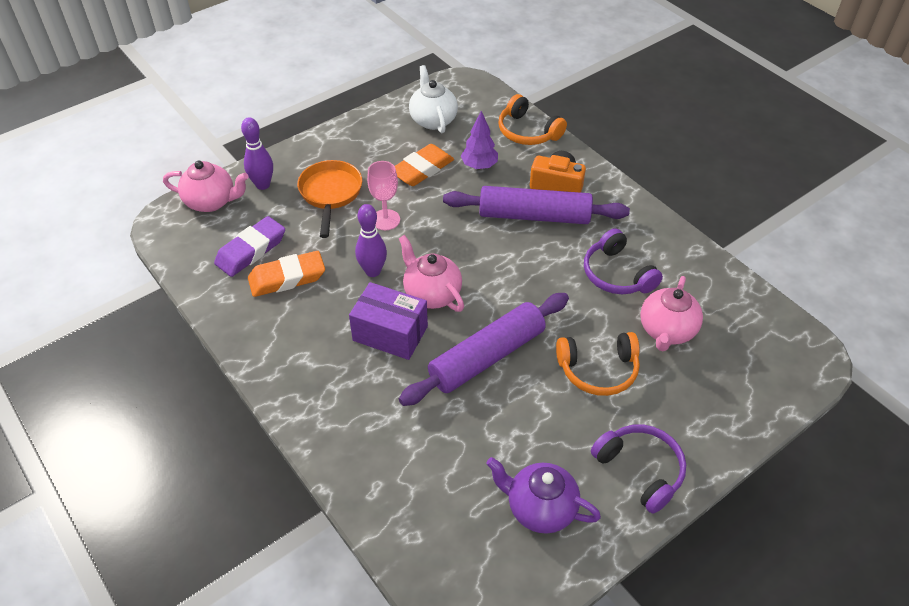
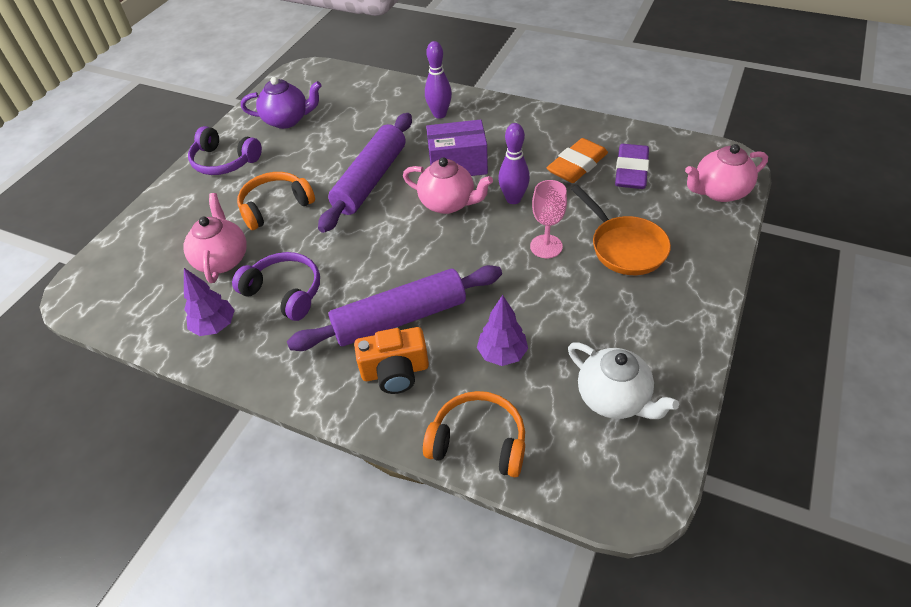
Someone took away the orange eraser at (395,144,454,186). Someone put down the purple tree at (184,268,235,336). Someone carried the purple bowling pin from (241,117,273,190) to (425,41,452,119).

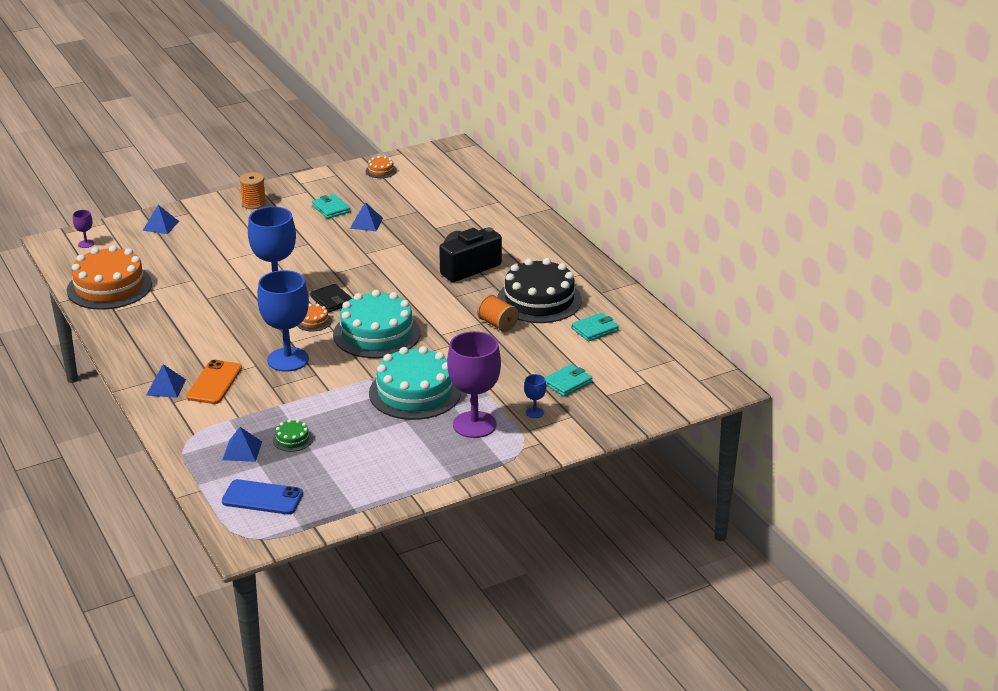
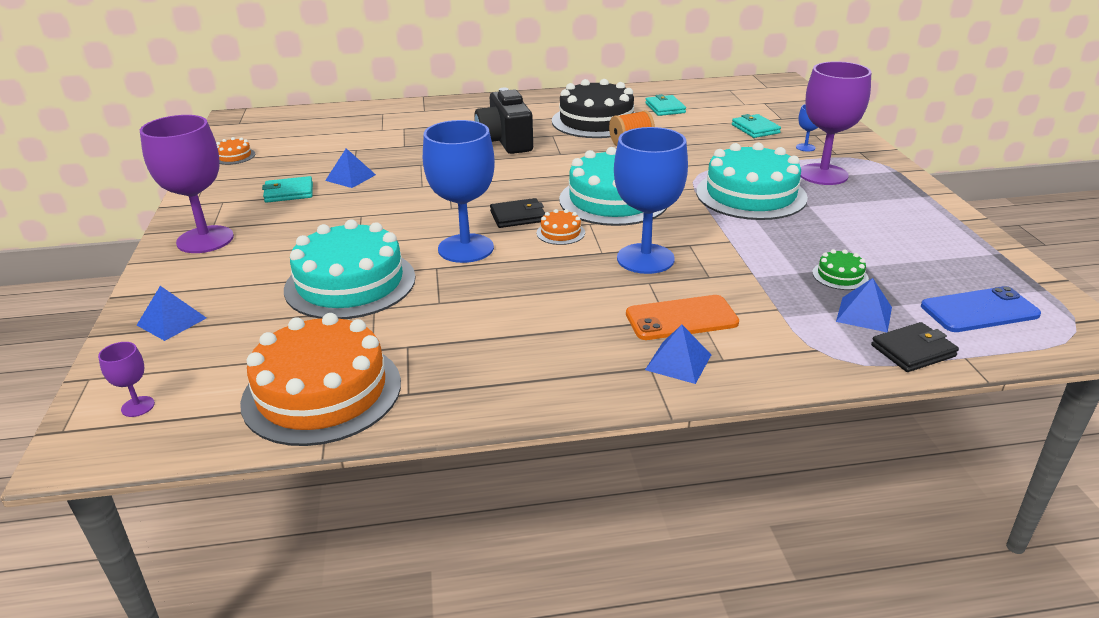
Someone put down the turquoise cake at (284,219,416,319). Someone put down the black wallet at (871,322,959,372). Someone swapped the orange spool at (239,172,266,209) for the purple goblet at (140,115,234,253). Someone rotated the orange phone at (186,360,242,404) by 45 degrees counterclockwise. Someone rotated the blue phone at (222,479,303,515) by 45 degrees clockwise.

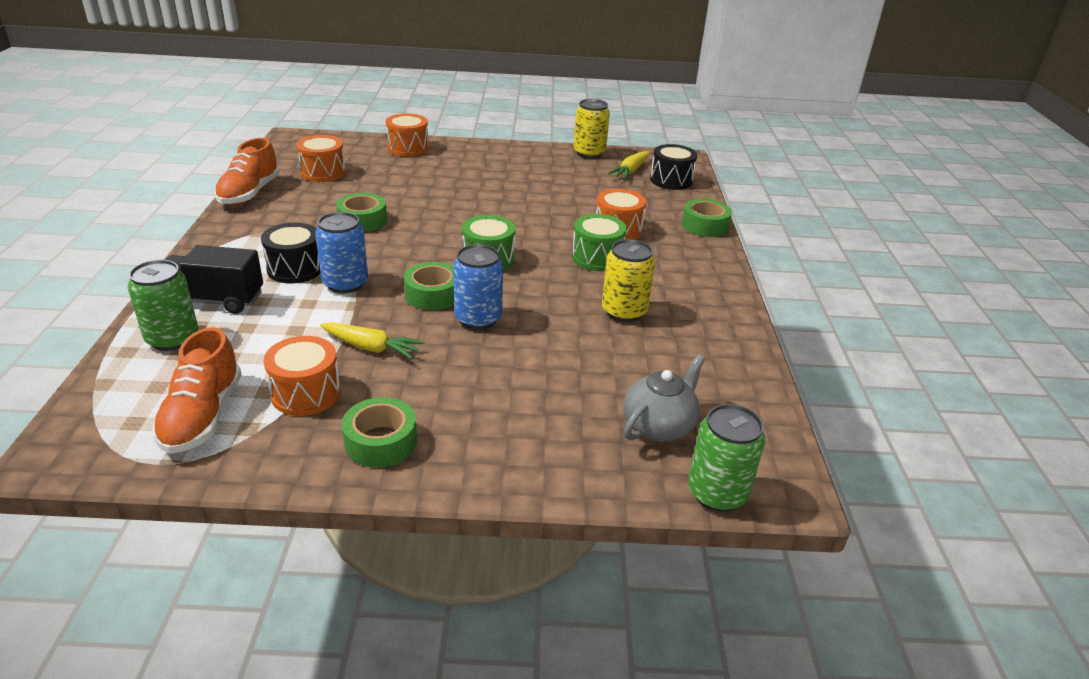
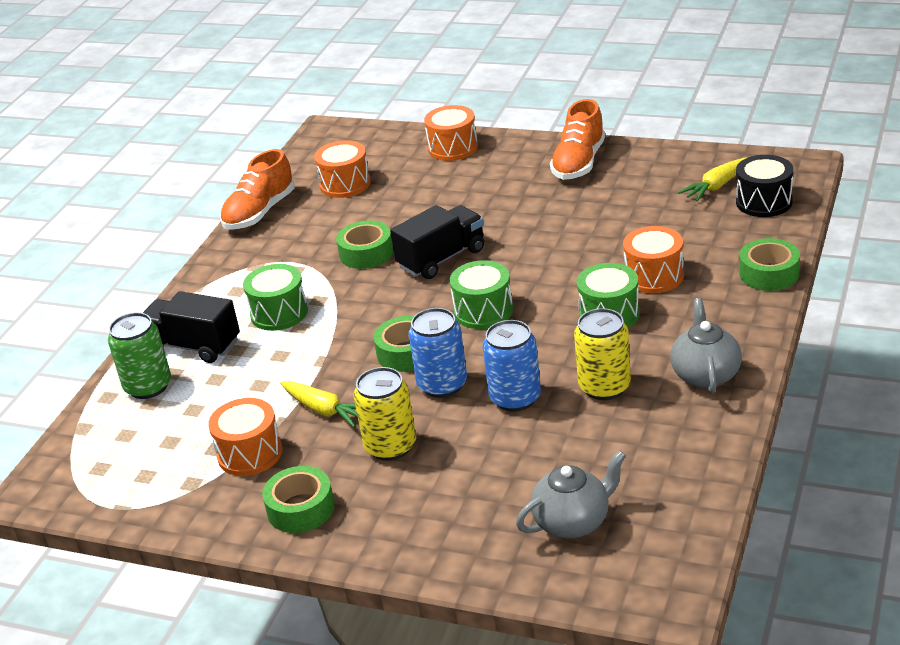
Someone took away the green can at (688,404,765,512). Someone put down the black truck at (390,205,484,279). Someone put down the grey teapot at (671,298,742,394). Someone carried the orange shoe from (152,327,242,454) to (550,99,605,180). Someone carried the blue can from (315,212,368,293) to (483,320,541,411). Someone carried the yellow can from (574,99,610,159) to (354,367,416,461). Someone repainted the black drum at (261,223,321,284), which became the green drum at (243,264,308,331).

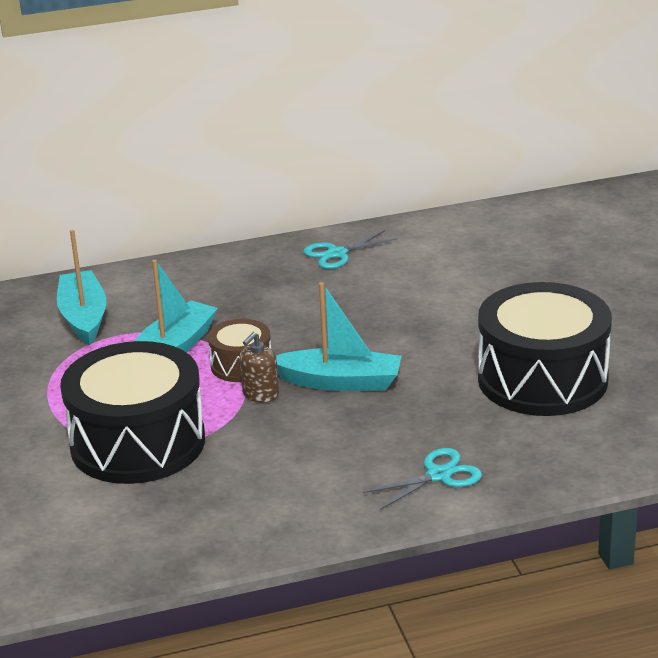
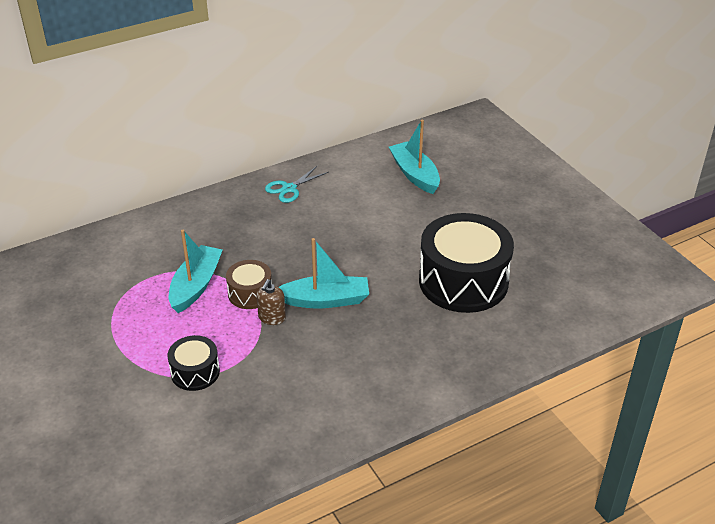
Someone took away the turquoise scissors at (363,448,482,510). Someone carried the turquoise boat from (57,230,106,345) to (389,120,440,194). Someone scaled the black drum at (60,341,205,484) by 0.49.

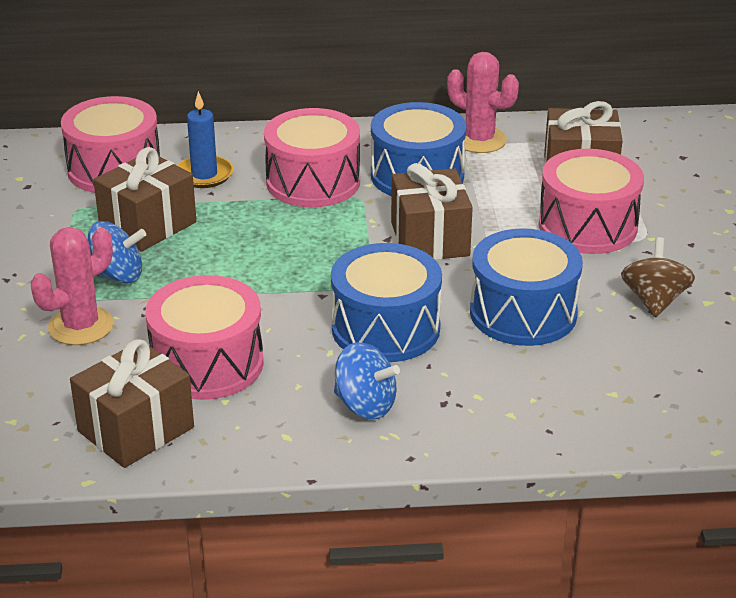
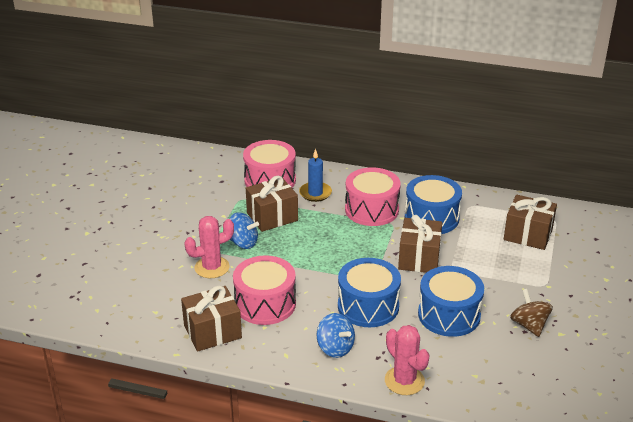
Someone took away the pink drum at (539,149,644,254). Someone carried the pink cactus from (447,52,519,153) to (385,325,429,395). Someone rotated the brown spinning top at (621,237,695,318) by 45 degrees counterclockwise.

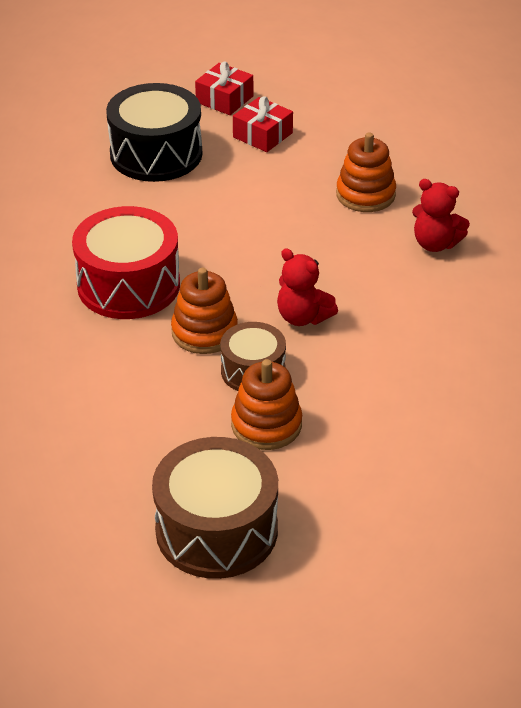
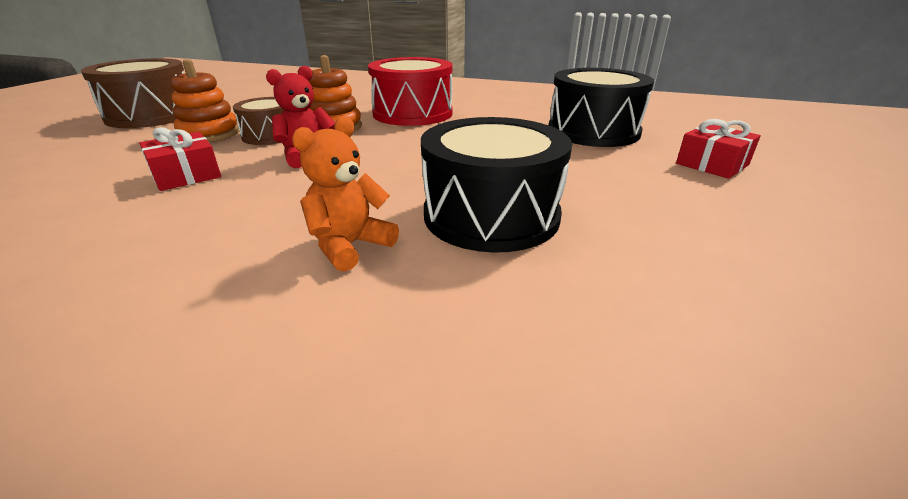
Someone carried the red gift from (233,96,293,152) to (139,127,221,191). Someone swapped the orange stacking toy at (336,132,396,212) for the black drum at (421,117,572,253). Someone repainted the red teddy bear at (412,179,470,252), which became the orange teddy bear at (292,116,399,272).

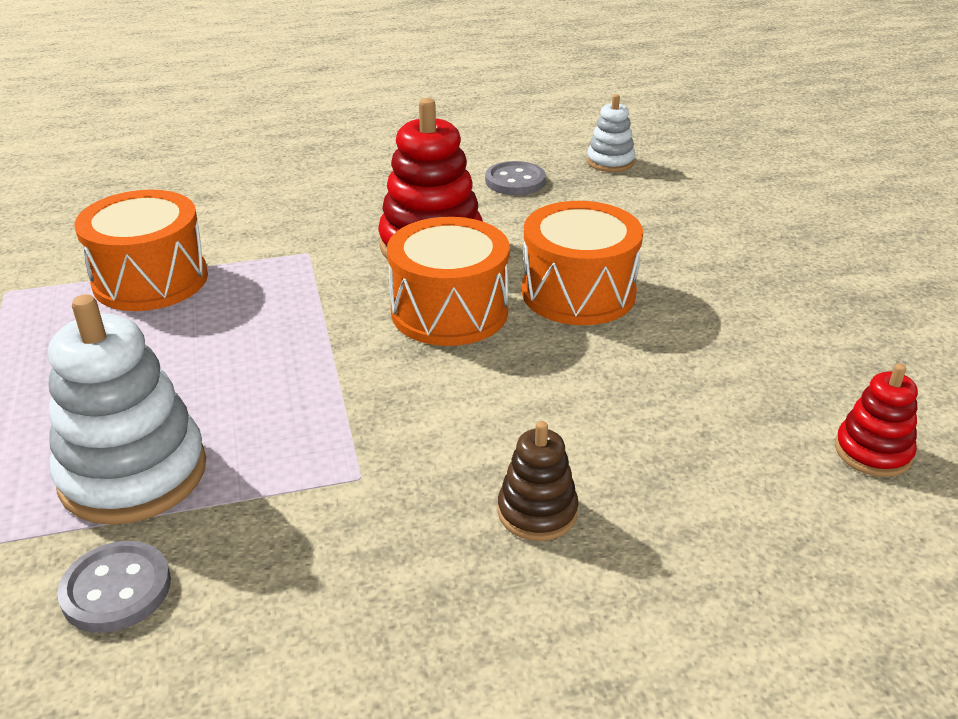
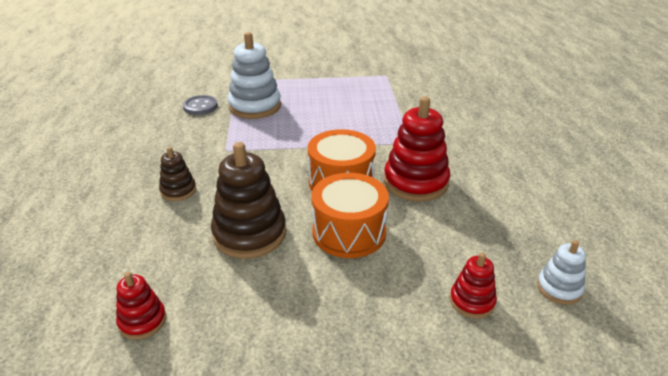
Someone took away the orange drum at (74,190,208,311). Someone took away the grey button at (485,161,546,195). Someone put down the brown stacking toy at (211,142,286,259). Someone put down the red stacking toy at (450,252,497,319).

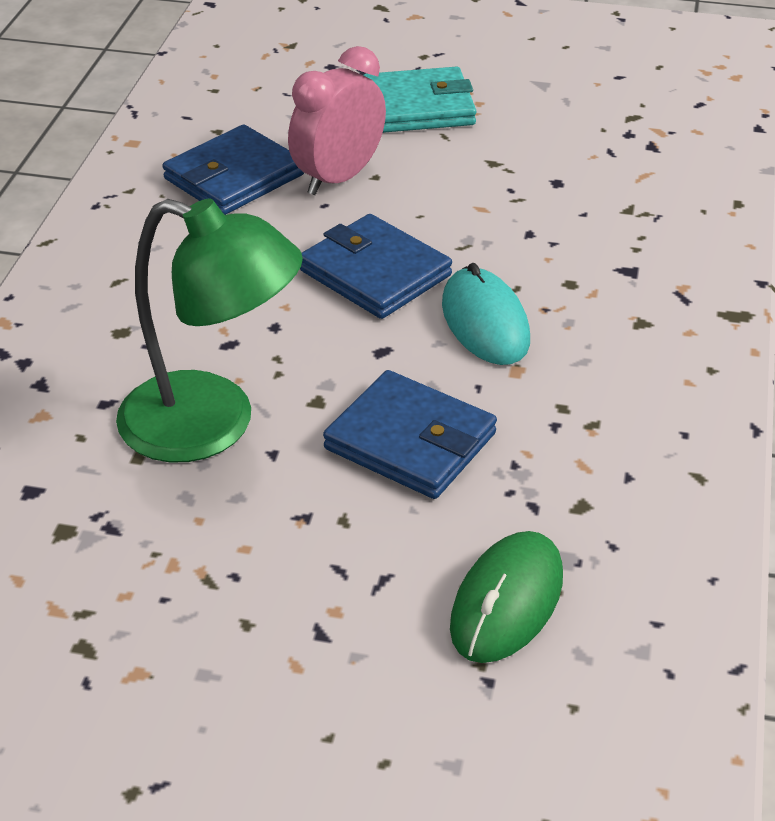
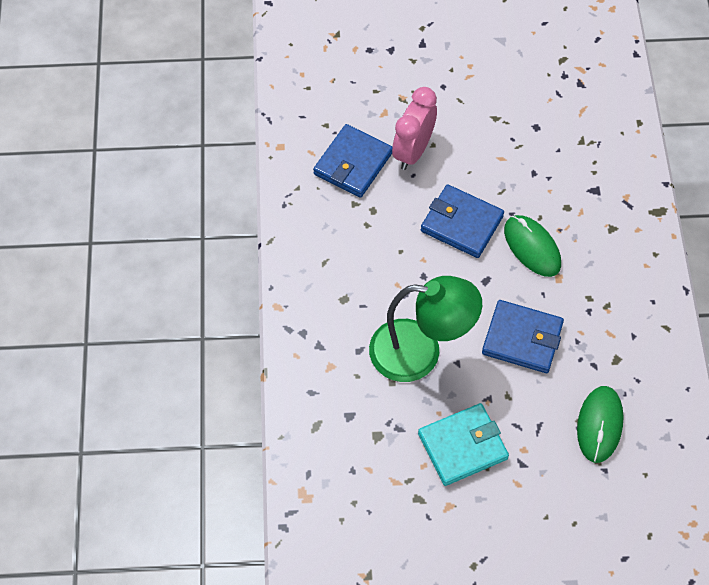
Someone carried the turquoise wallet from (363,67,476,133) to (418,403,509,486). Someone repainted the turquoise mouse at (442,263,530,365), which became the green mouse at (504,215,561,277).

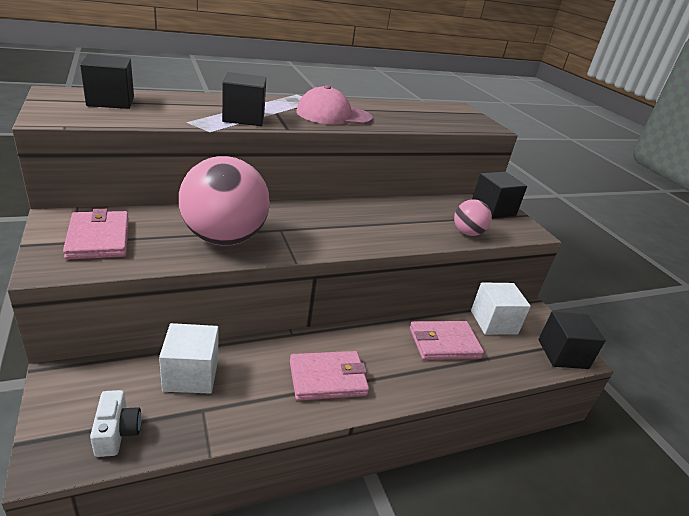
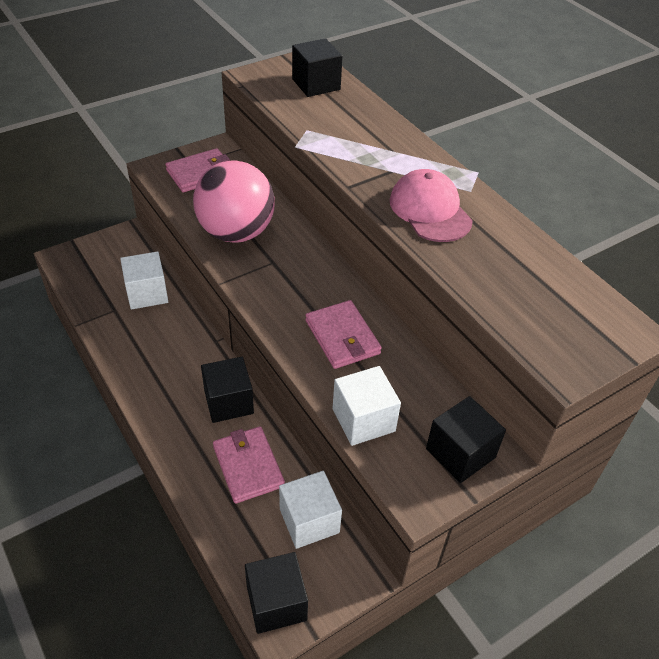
Someone took away the white camera at (90,390,141,457). Someone carried the black cube from (222,72,266,126) to (201,357,254,423). Someone carried the pink wallet from (290,351,369,401) to (305,300,382,369). Someone swapped the pink ball at (454,199,492,236) for the white cube at (333,366,401,446).

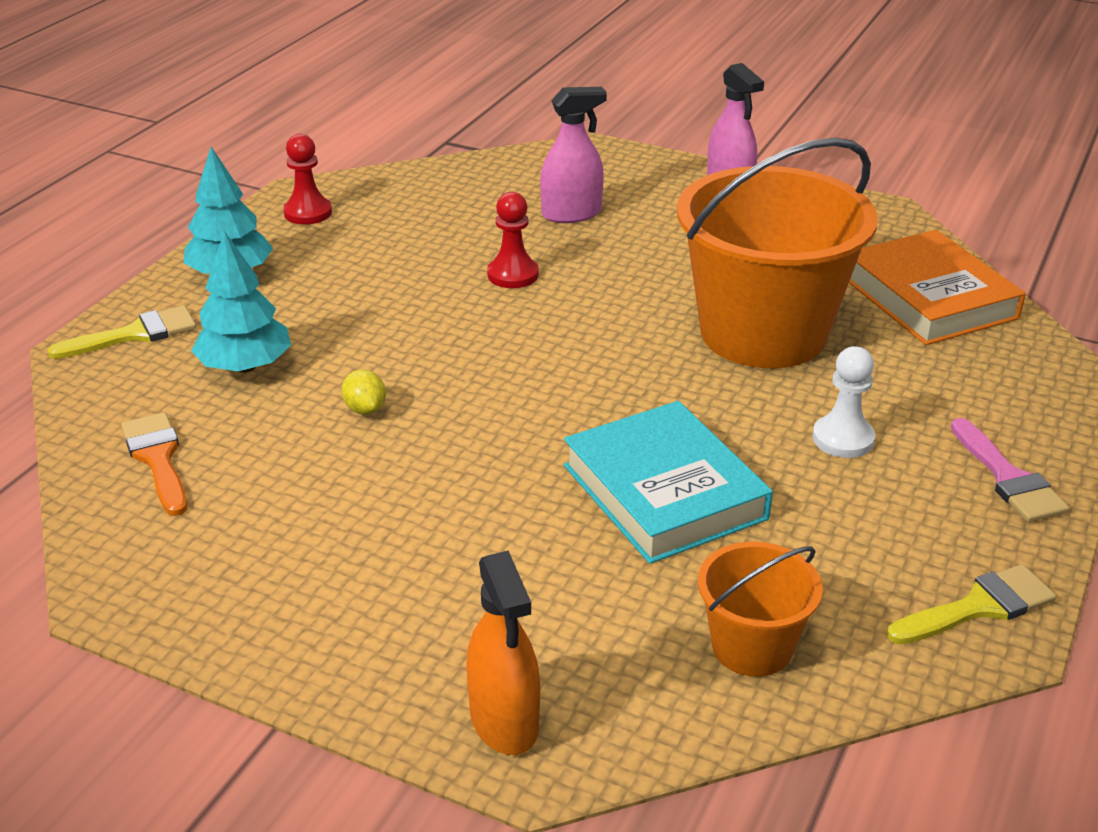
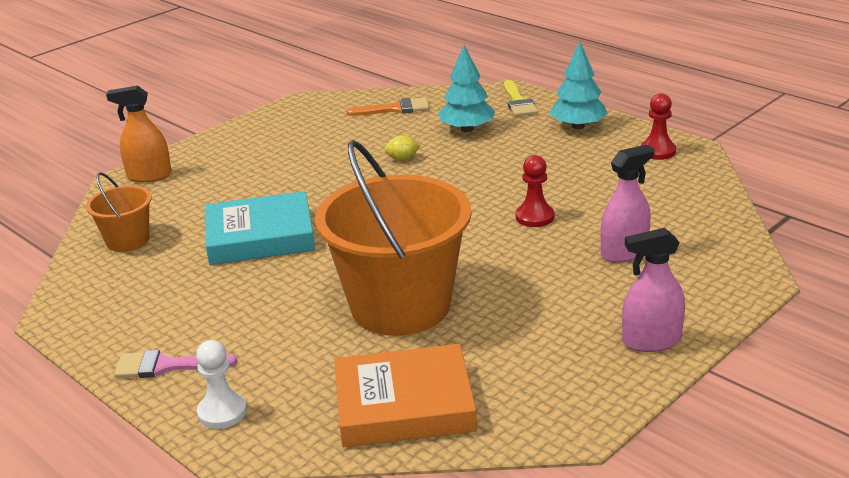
Someone took away the yellow brush at (887,564,1056,644). Someone carried the white pawn from (812,346,875,458) to (196,340,247,429). Someone rotated the pink spray bottle at (540,87,607,223) by 120 degrees counterclockwise.

